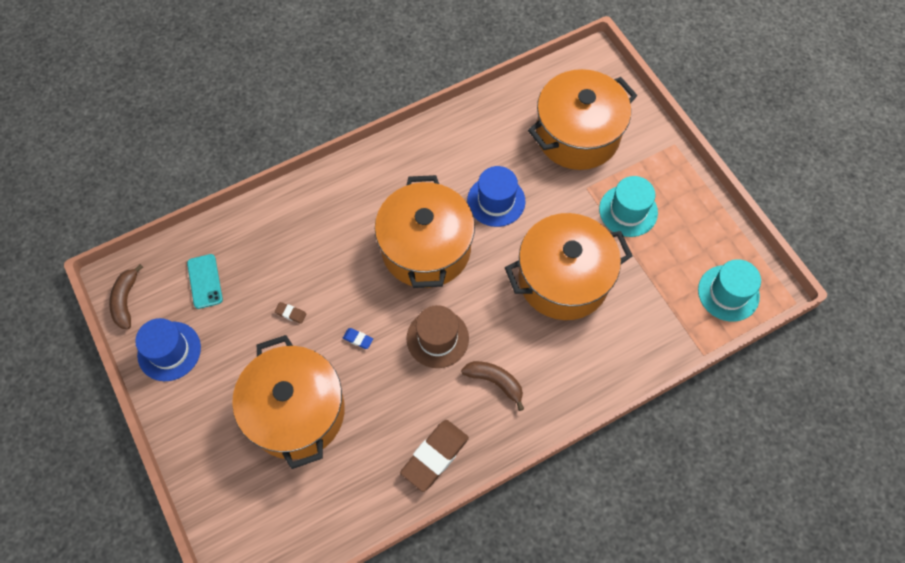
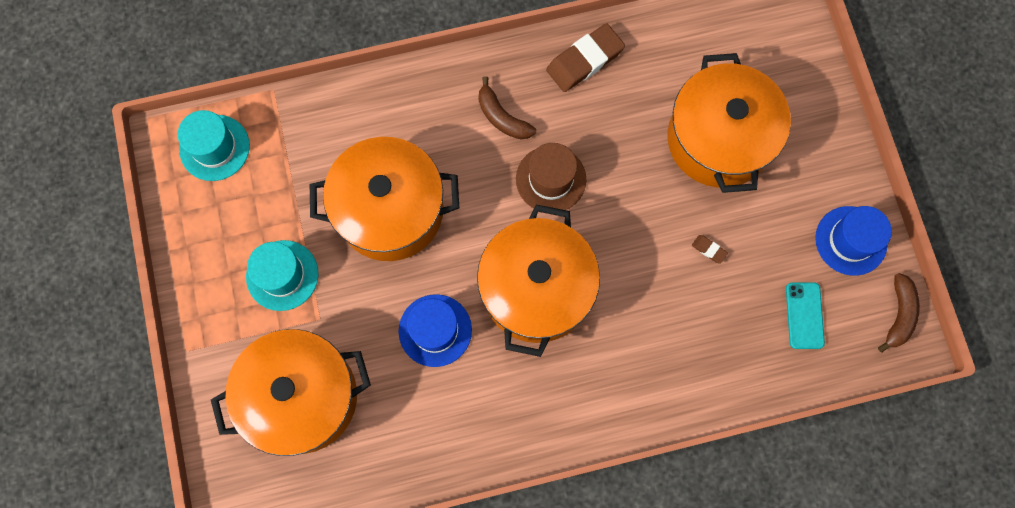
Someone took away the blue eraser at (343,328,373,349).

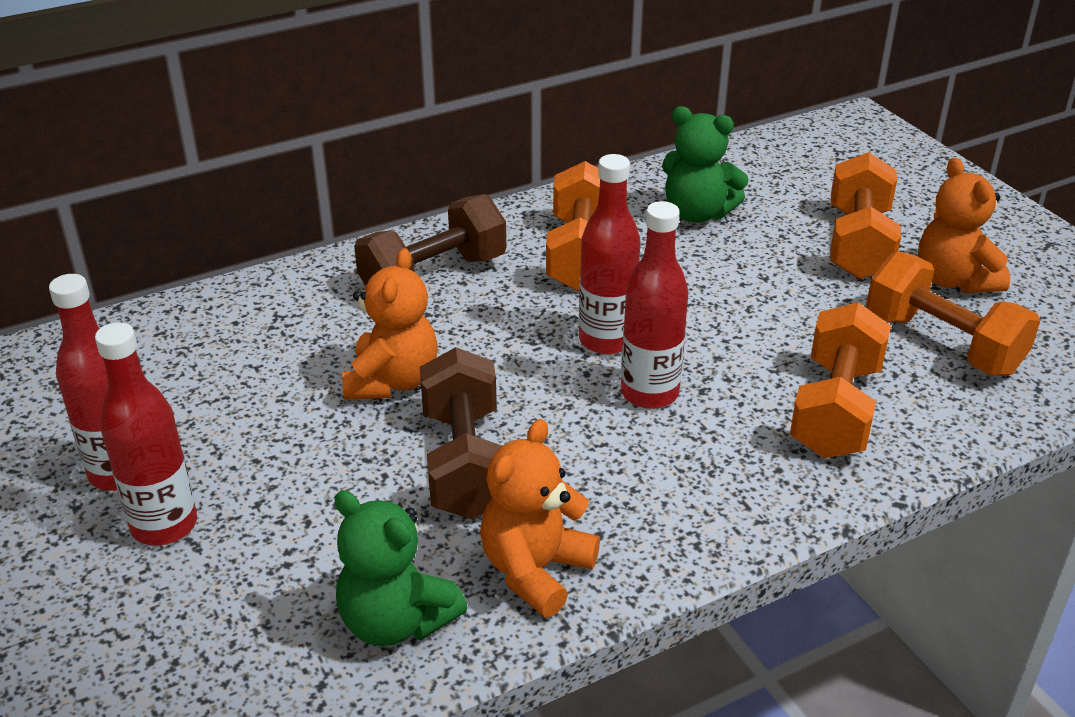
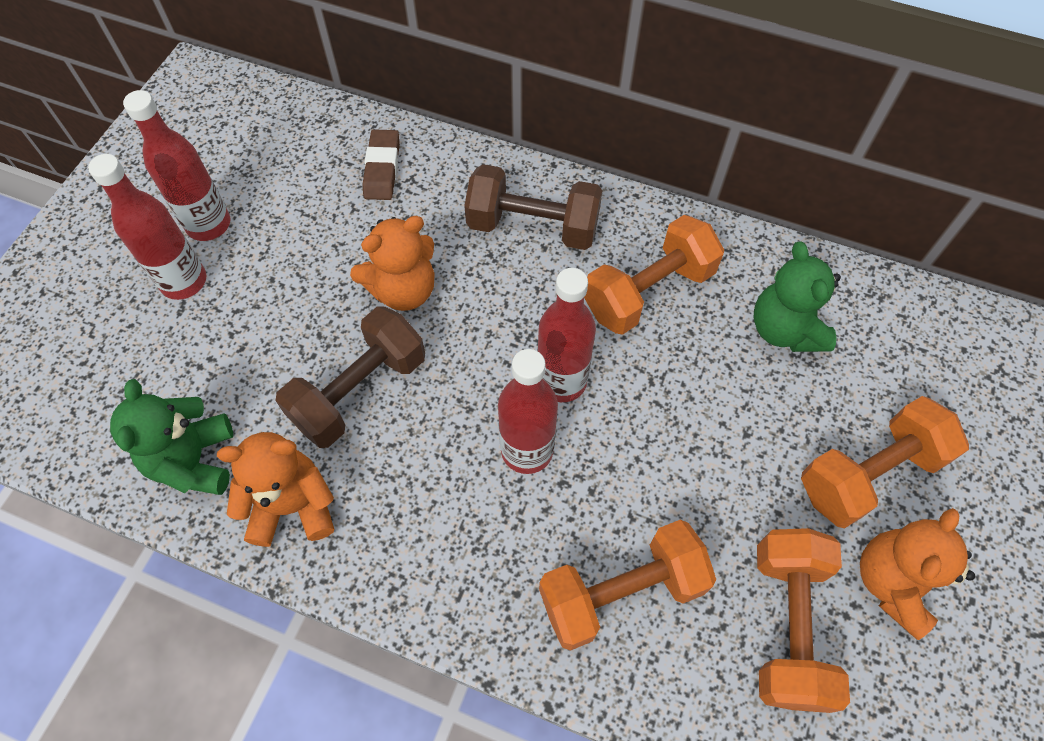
Someone put down the brown eraser at (363,130,400,200).

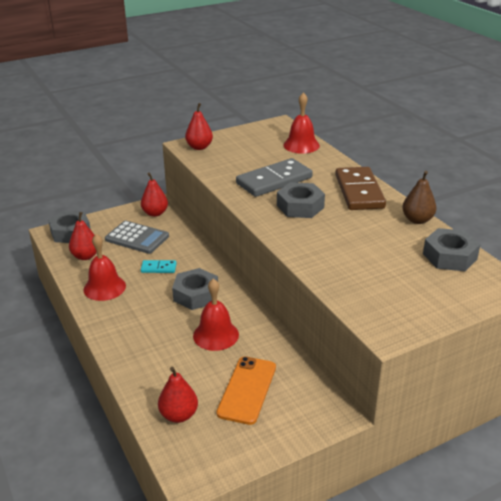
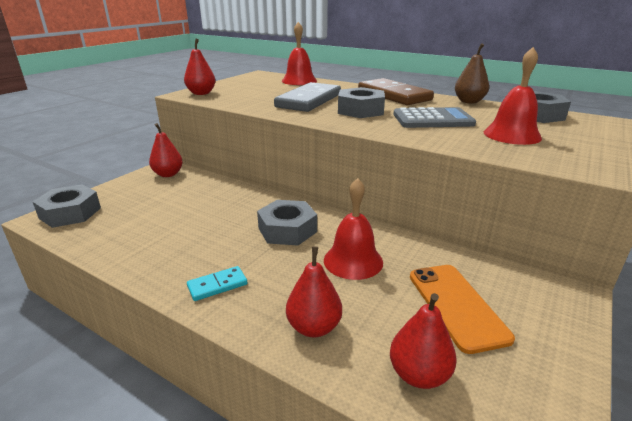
Someone carried the red pear from (69,212,97,260) to (286,246,342,338). Someone carried the red bell from (83,234,126,301) to (484,47,542,145). Someone carried the grey calculator from (105,221,169,254) to (393,107,476,128). Someone carried the turquoise domino from (141,260,177,273) to (187,266,247,301).

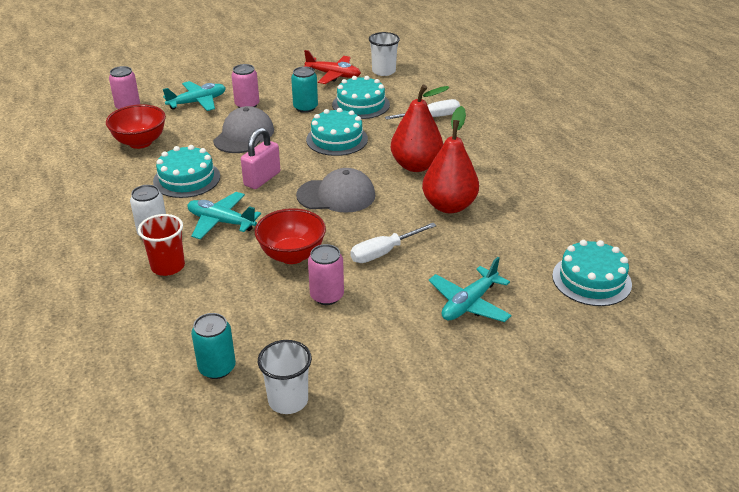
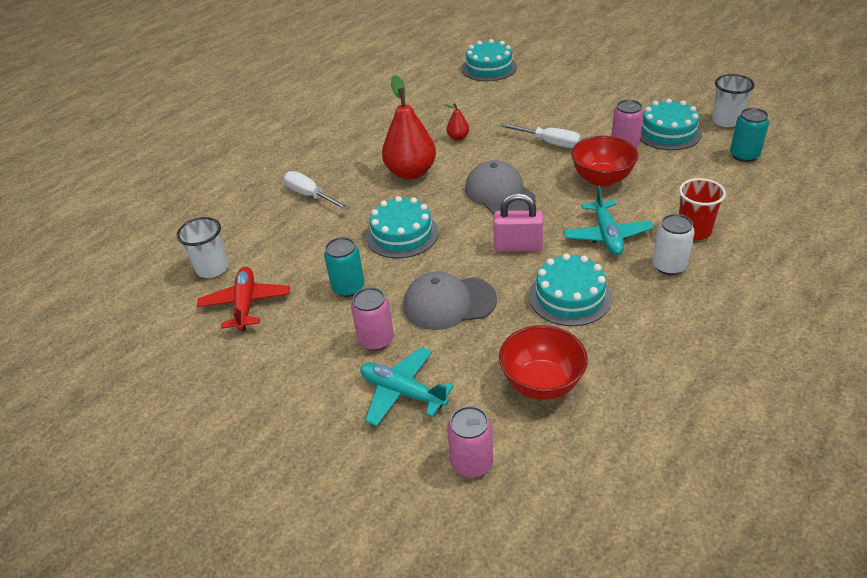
Someone took away the turquoise plane at (429,257,512,322). Someone carried the turquoise cake from (332,76,390,119) to (640,99,702,150). Someone scaled the red pear at (422,106,479,213) by 0.45.

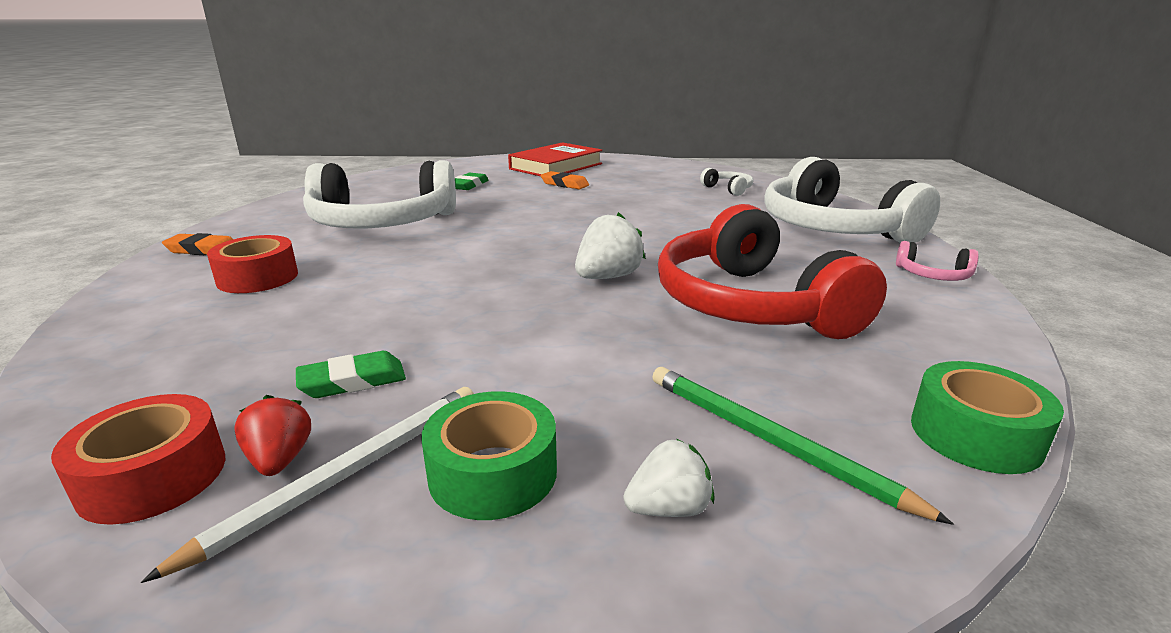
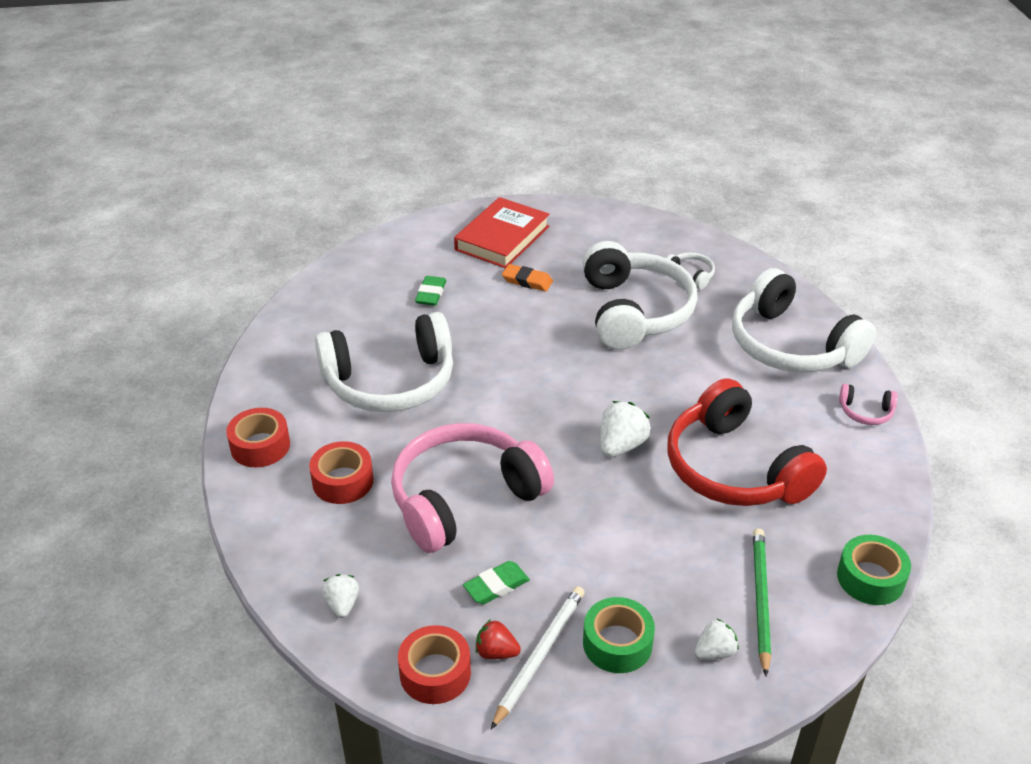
Someone put down the white strawberry at (321,574,359,618). Someone put down the pink headphones at (391,423,554,553). Someone put down the white headphones at (582,241,698,350). Someone swapped the orange eraser at (162,233,233,255) for the red tape at (226,408,290,467). Someone rotated the red strawberry at (234,395,311,476) by 45 degrees counterclockwise. Someone rotated the green pencil at (652,367,953,525) by 60 degrees clockwise.

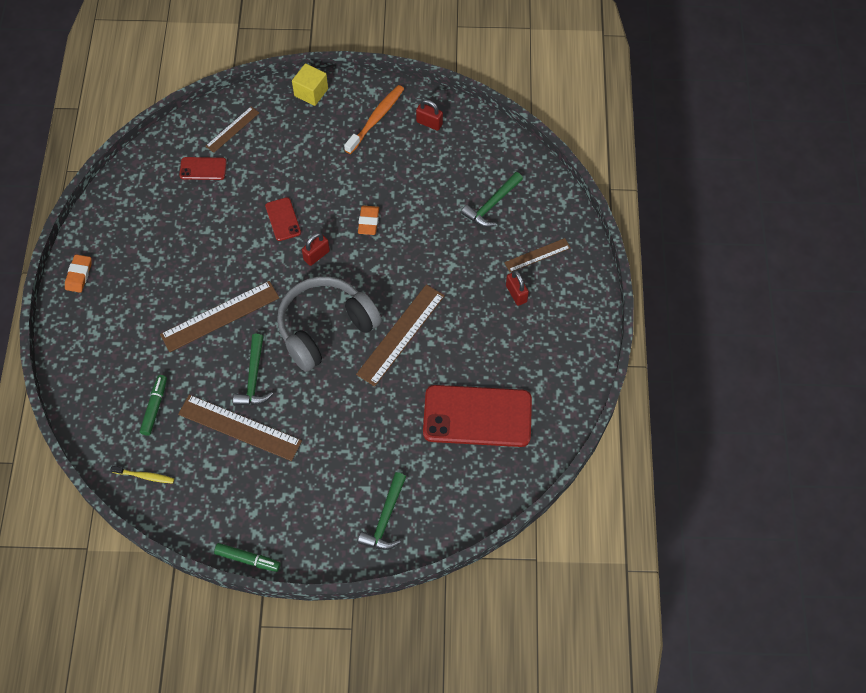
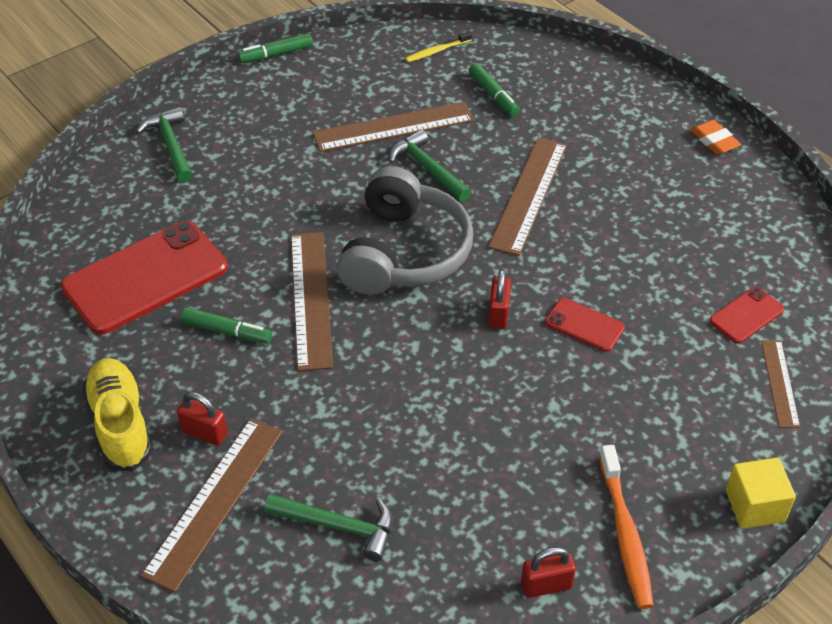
Someone took away the orange eraser at (358,206,379,235). Someone put down the yellow shoe at (82,358,152,471). Someone put down the green marker at (181,307,272,344). Someone rotated the green hammer at (461,172,523,227) by 105 degrees clockwise. Someone scaled the brown ruler at (504,238,571,272) by 1.75.

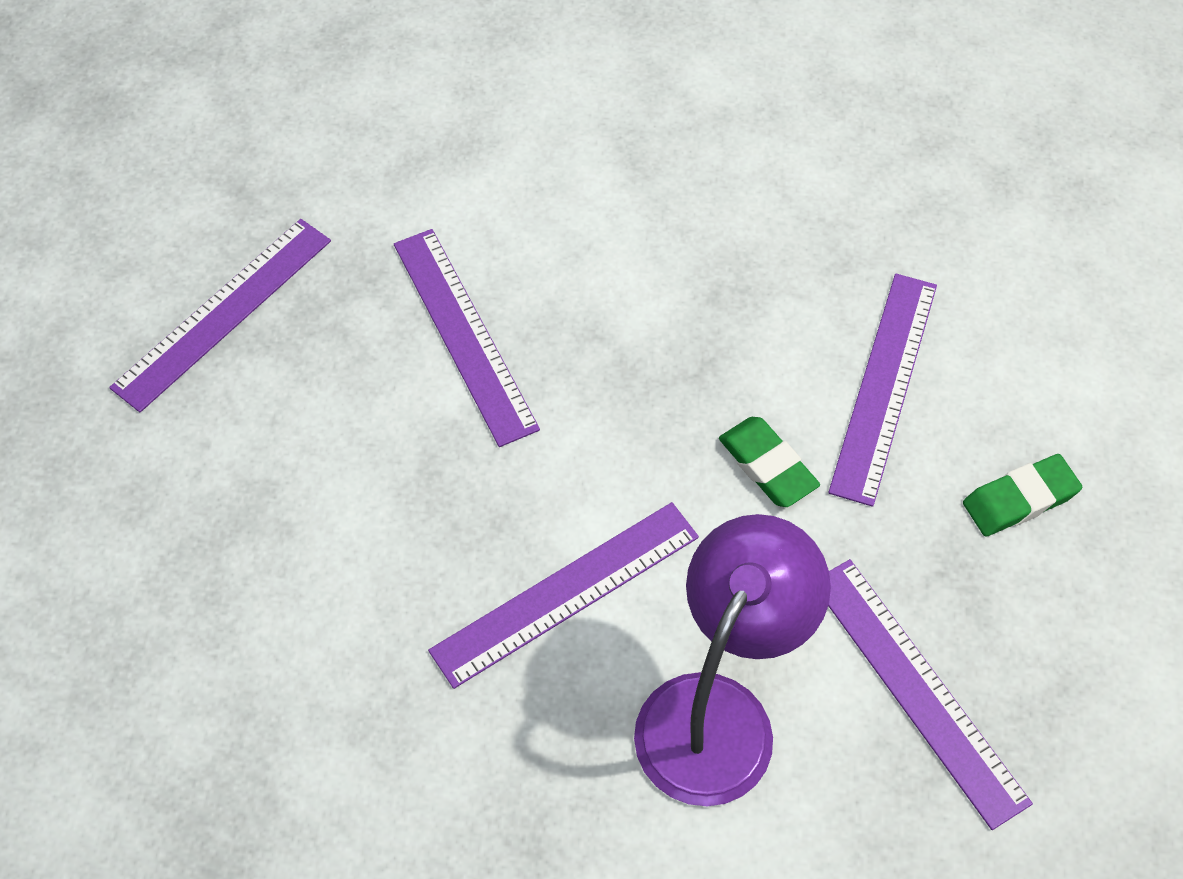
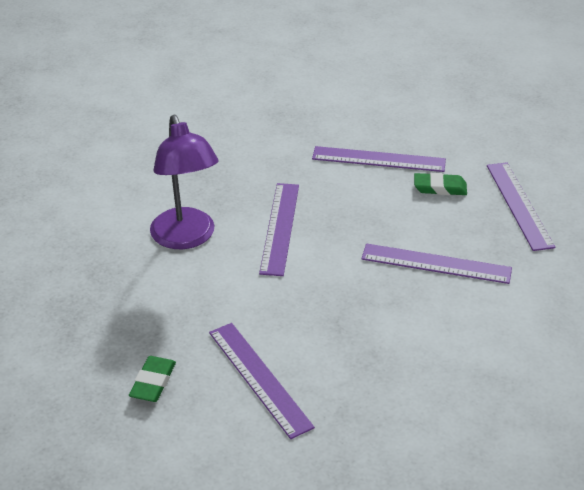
Someone carried the green eraser from (719,417,820,507) to (414,173,467,195). Someone carried the purple ruler from (828,559,1033,830) to (312,146,446,172).

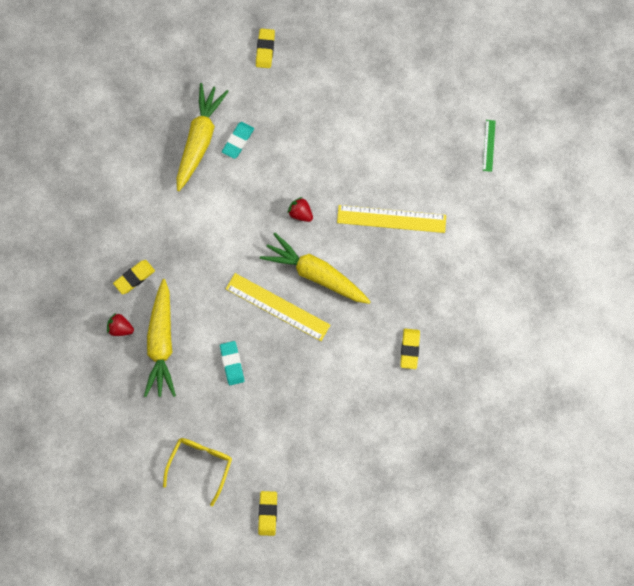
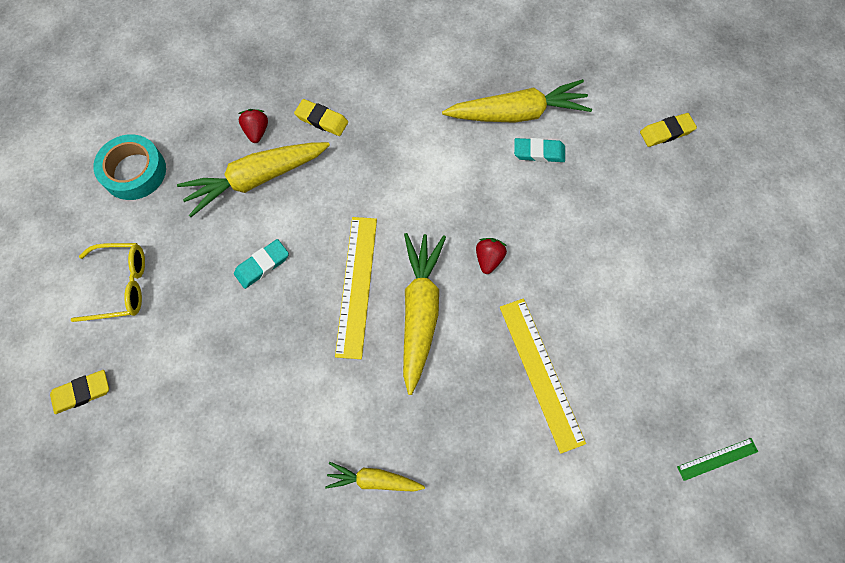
Someone put down the turquoise tape at (93,134,166,200). Someone swapped the yellow eraser at (400,329,420,369) for the yellow carrot at (325,462,425,492).

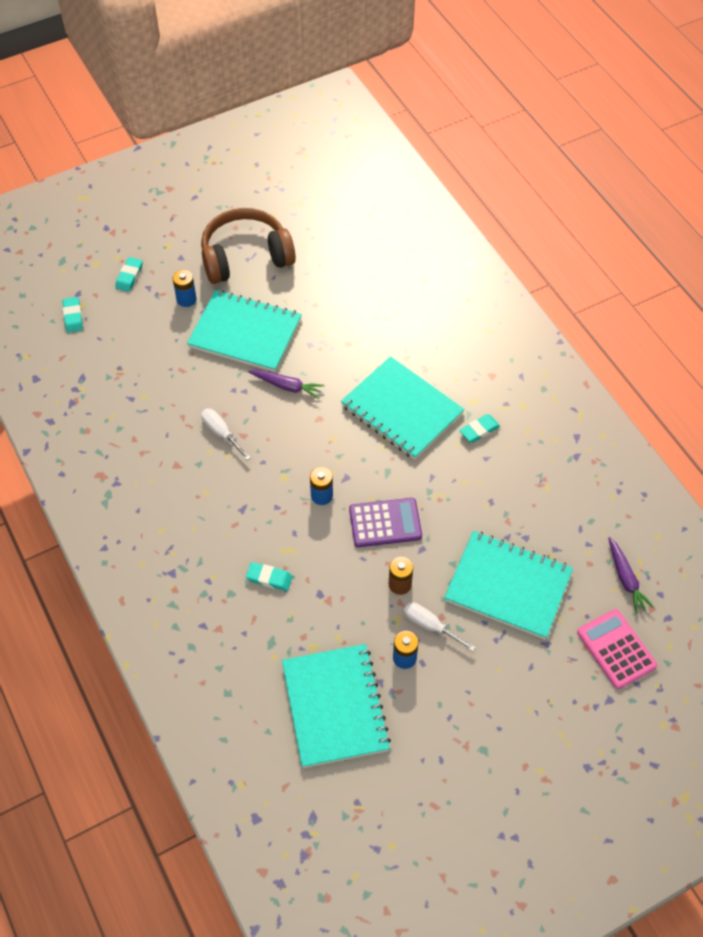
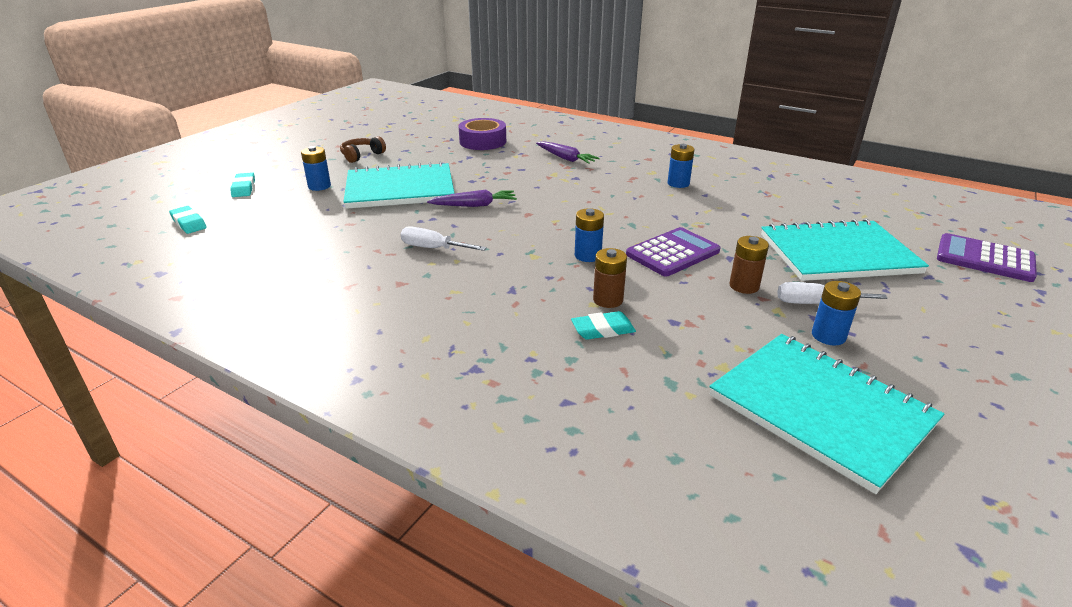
Someone took away the turquoise notebook at (341,356,465,460). Someone put down the purple tape at (459,118,506,150). Someone put down the brown battery at (593,248,627,308). Someone carried the purple carrot from (608,537,654,614) to (536,141,600,164). Someone swapped the turquoise eraser at (459,414,500,443) for the blue battery at (668,144,694,188). Someone repainted the pink calculator at (577,609,657,689), which became the purple calculator at (937,233,1037,282). Someone scaled the brown headphones at (201,208,296,284) by 0.45.

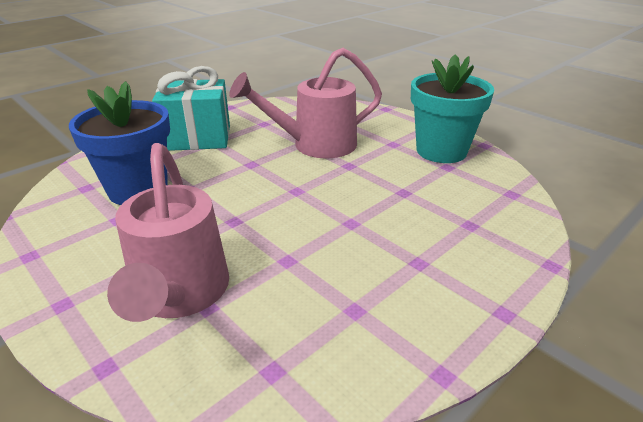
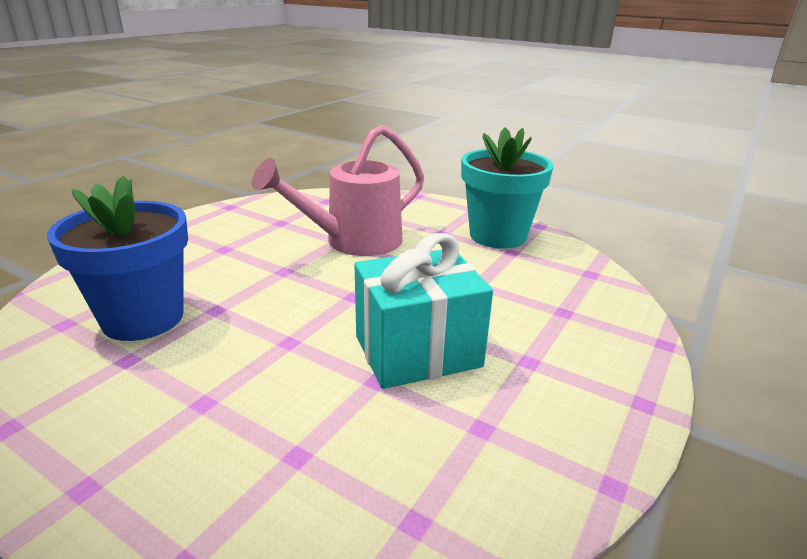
Someone took away the pink watering can at (107,143,229,322). Someone carried the turquoise gift from (152,66,230,151) to (355,233,493,389).

